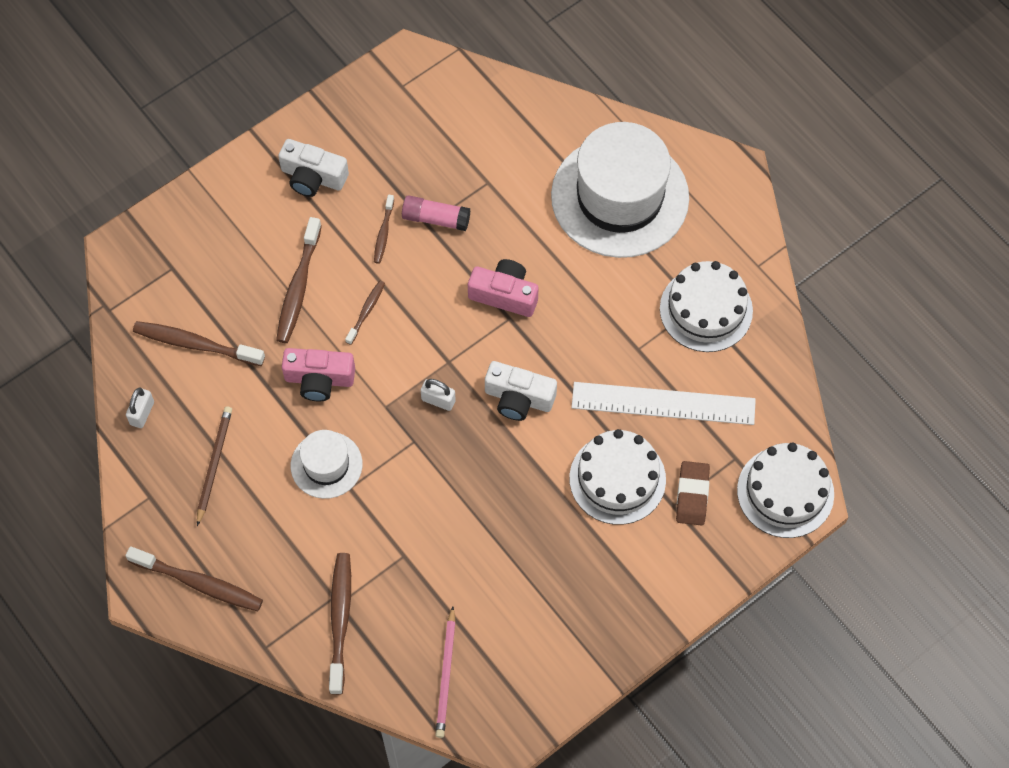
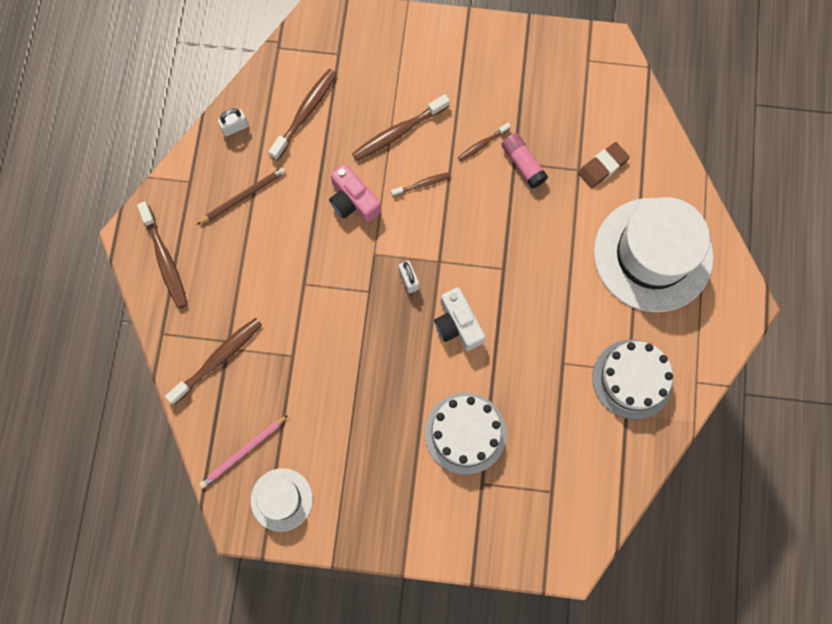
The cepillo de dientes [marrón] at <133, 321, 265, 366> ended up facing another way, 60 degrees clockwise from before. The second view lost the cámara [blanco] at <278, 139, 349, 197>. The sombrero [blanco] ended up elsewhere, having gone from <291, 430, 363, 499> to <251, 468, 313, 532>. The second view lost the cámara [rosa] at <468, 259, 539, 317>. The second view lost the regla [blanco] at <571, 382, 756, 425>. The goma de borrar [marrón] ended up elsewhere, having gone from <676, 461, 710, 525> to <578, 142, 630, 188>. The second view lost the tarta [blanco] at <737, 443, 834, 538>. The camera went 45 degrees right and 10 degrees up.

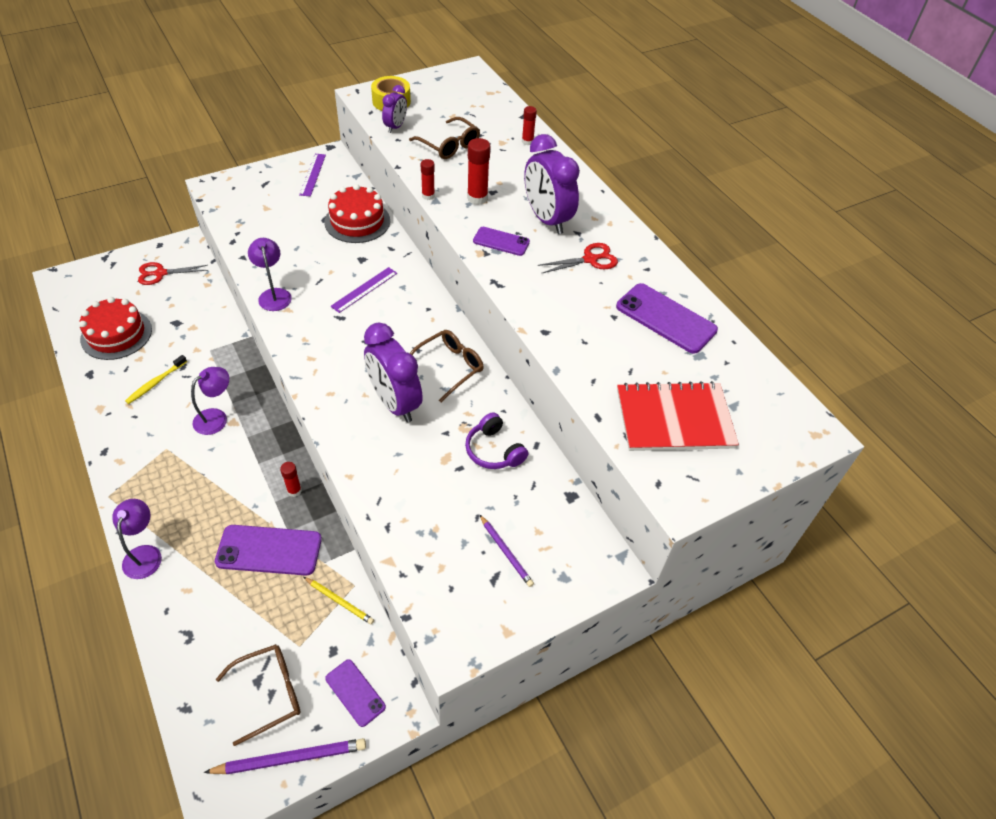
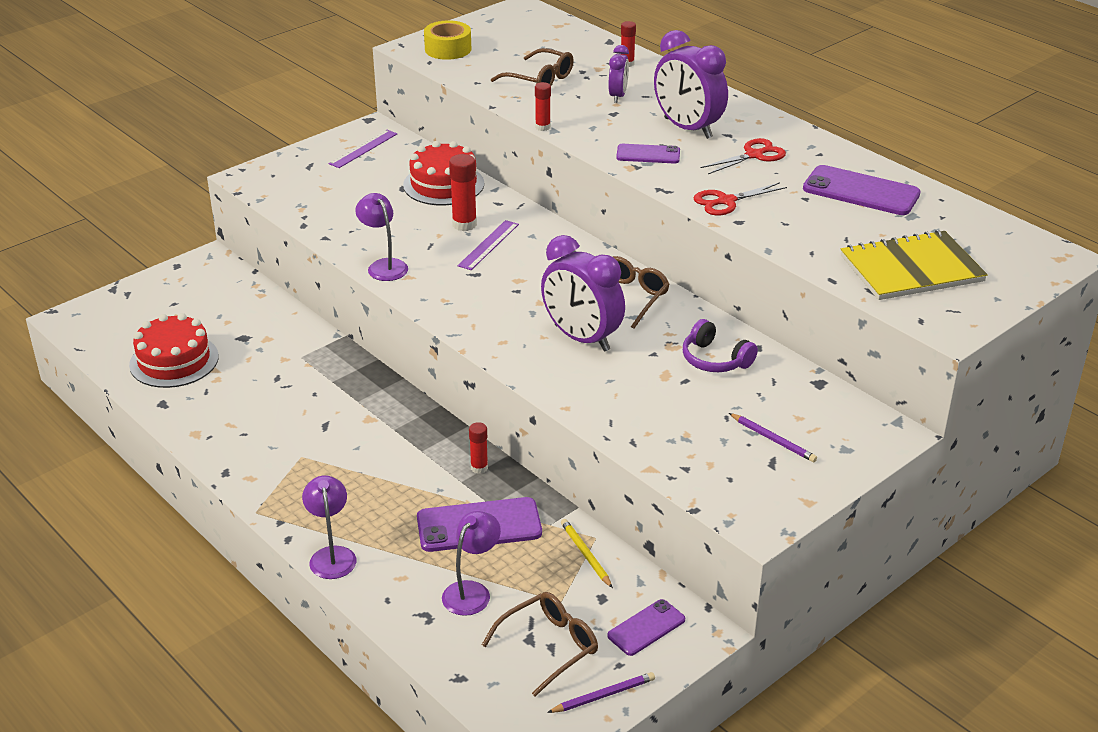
The second view lost the cepillo de dientes [amarillo] at <125, 355, 187, 404>. The tijeras [rojo] ended up elsewhere, having gone from <138, 262, 208, 285> to <694, 182, 787, 216>. The lámpara [morado] ended up elsewhere, having gone from <191, 367, 229, 435> to <442, 511, 501, 616>. The size of the lápiz [morado] at <204, 738, 366, 774> changed by a factor of 0.63. The regla [morado] at <299, 154, 326, 196> ended up facing another way, 45 degrees clockwise from before. The lápiz [amarillo] at <304, 577, 374, 624> ended up facing another way, 135 degrees counterclockwise from before. The móvil [morado] at <325, 659, 386, 727> ended up facing another way, 75 degrees counterclockwise from before. The despertador [morado] ended up elsewhere, having gone from <382, 85, 407, 133> to <609, 45, 629, 103>. The barra de pegamento [rojo] ended up elsewhere, having gone from <467, 138, 490, 205> to <449, 154, 477, 231>. What was the cuaderno [rojo] at <617, 381, 739, 451> turned into the cuaderno [amarillo] at <840, 230, 988, 300>. The camera went 10 degrees left and 15 degrees down.

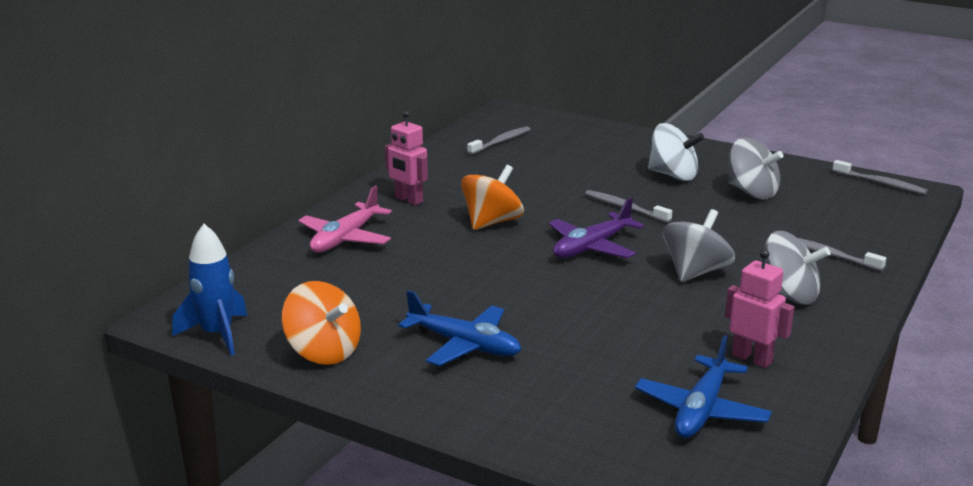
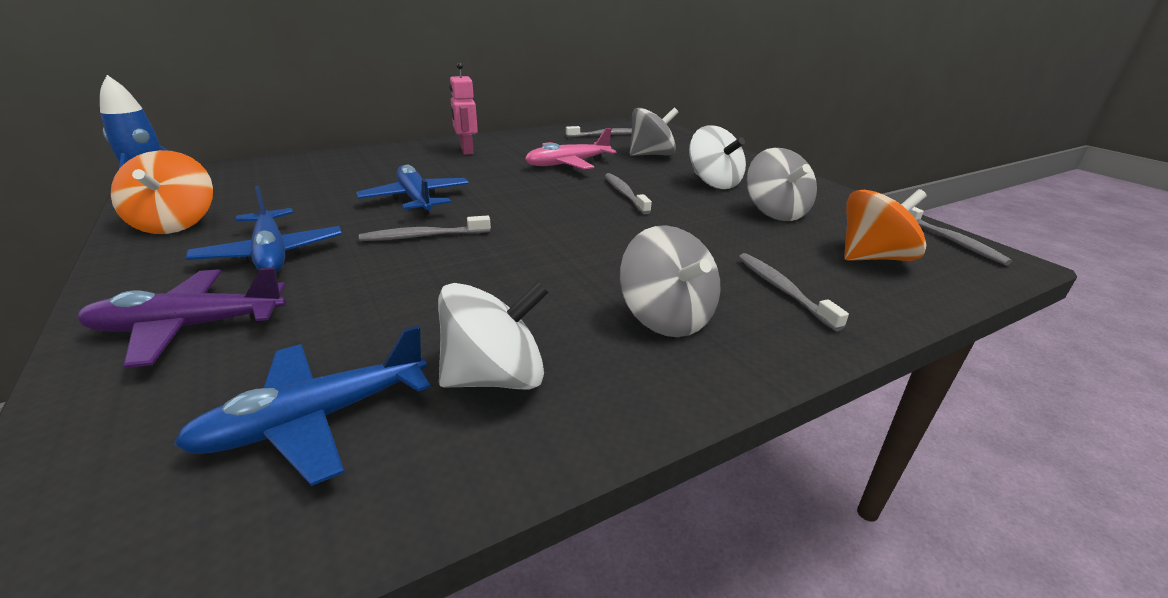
The avión [rosa] ended up elsewhere, having gone from <298, 185, 392, 253> to <525, 128, 616, 170>. The peonza [naranja] ended up elsewhere, having gone from <461, 165, 524, 230> to <844, 189, 927, 261>. The avión [morado] ended up elsewhere, having gone from <549, 198, 644, 258> to <77, 267, 286, 368>. The peonza [gris] ended up elsewhere, having gone from <663, 209, 735, 282> to <630, 108, 679, 156>. Where the robot [rosa] stood at <725, 249, 794, 368>, the peonza [blanco] came to stand at <438, 281, 549, 390>. The second view gained the avión [azul] at <356, 165, 469, 215>. The second view gained the cepillo de dientes [gris] at <359, 215, 491, 241>. The camera went 30 degrees right and 5 degrees up.

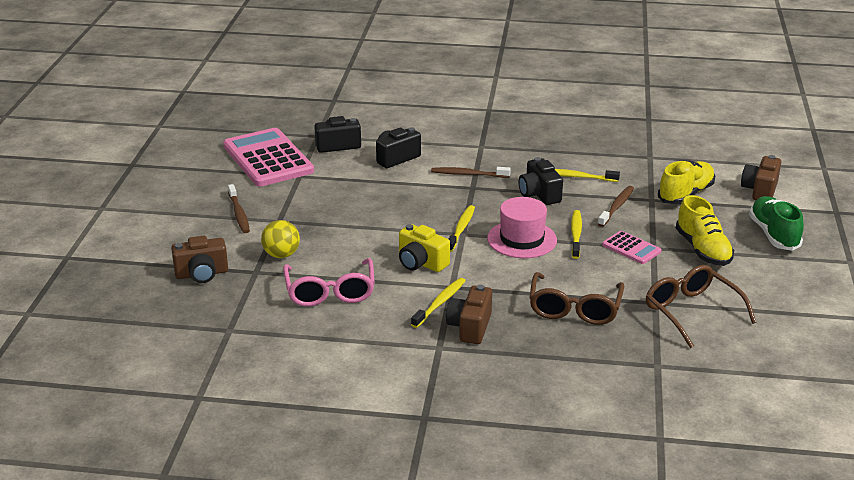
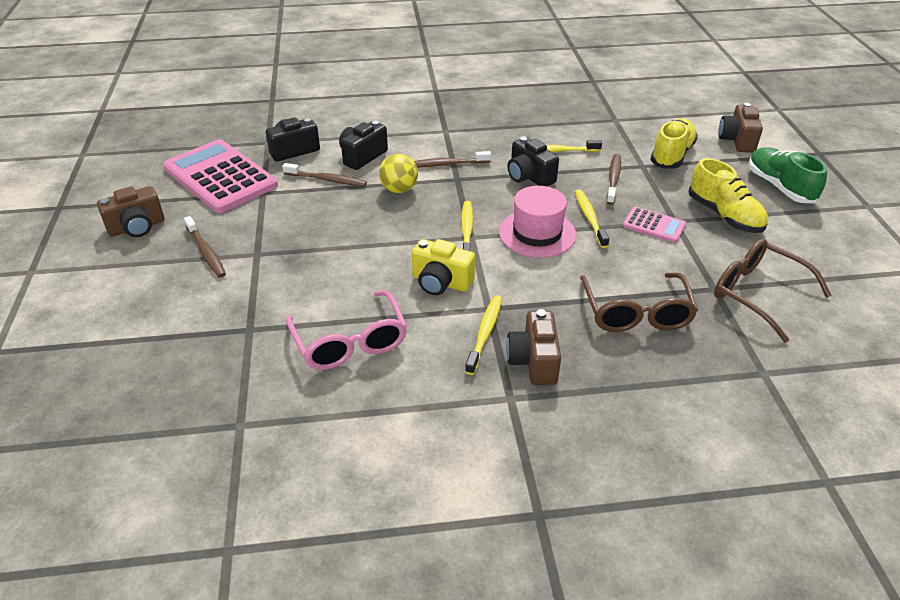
The cámara [marrón] ended up elsewhere, having gone from <171, 236, 228, 283> to <97, 186, 164, 237>. The pelota [amarillo] ended up elsewhere, having gone from <261, 220, 300, 258> to <379, 154, 418, 193>. The second view gained the cepillo de dientes [marrón] at <282, 163, 367, 186>. The camera went 15 degrees left and 10 degrees up.

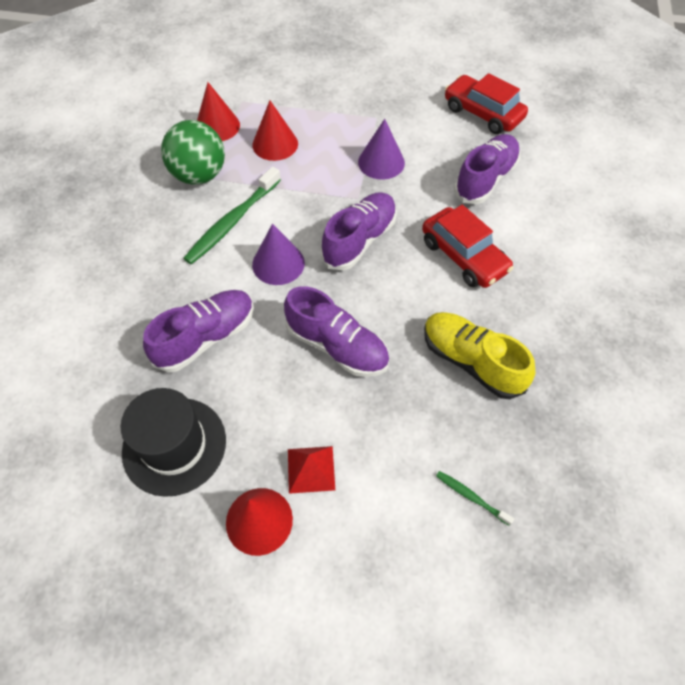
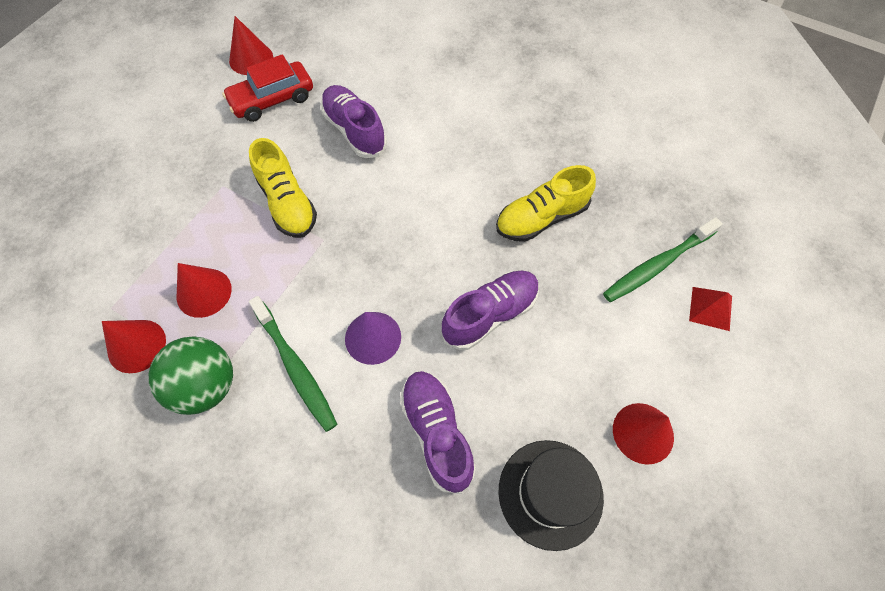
The pirámide [rojo] ended up elsewhere, having gone from <288, 446, 335, 494> to <689, 287, 732, 331>. The second view lost the zapato [morado] at <321, 192, 397, 270>. Where the cono [morado] stood at <358, 119, 405, 180>, the zapato [amarillo] came to stand at <249, 138, 317, 238>. The second view lost the coche [rojo] at <422, 205, 514, 288>. The size of the cepillo de dientes [verde] at <436, 471, 514, 526> changed by a factor of 2.11. The second view gained the cono [rojo] at <229, 16, 273, 75>. The camera went 70 degrees left and 5 degrees up.

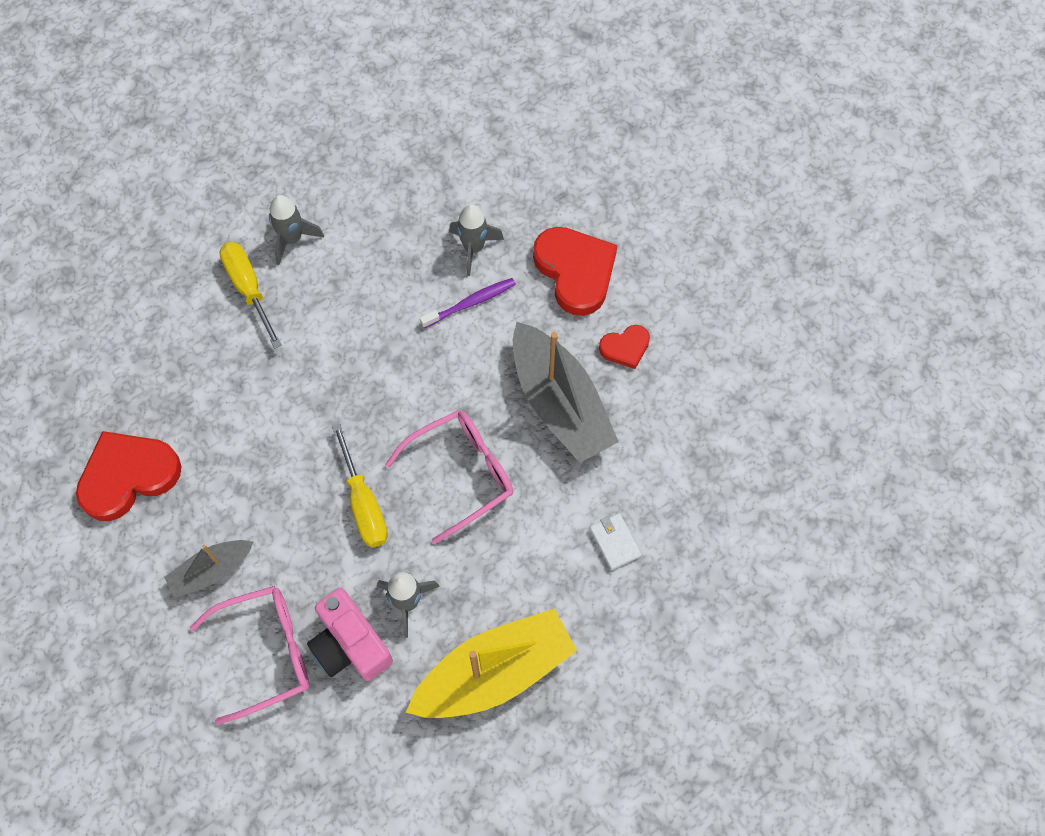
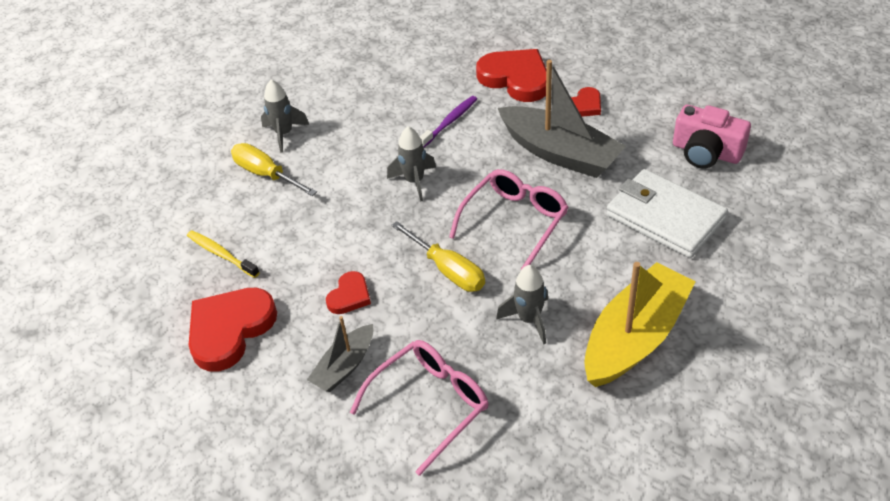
The cámara [rosa] ended up elsewhere, having gone from <307, 588, 393, 681> to <673, 105, 751, 168>. The cohete [gris] ended up elsewhere, having gone from <449, 204, 504, 276> to <387, 126, 436, 202>. The size of the cartera [blanco] at <590, 513, 642, 570> changed by a factor of 2.29. The second view gained the cepillo de dientes [amarillo] at <187, 230, 260, 278>. The second view gained the corazón [rojo] at <326, 271, 371, 314>. The camera went 20 degrees left and 20 degrees down.

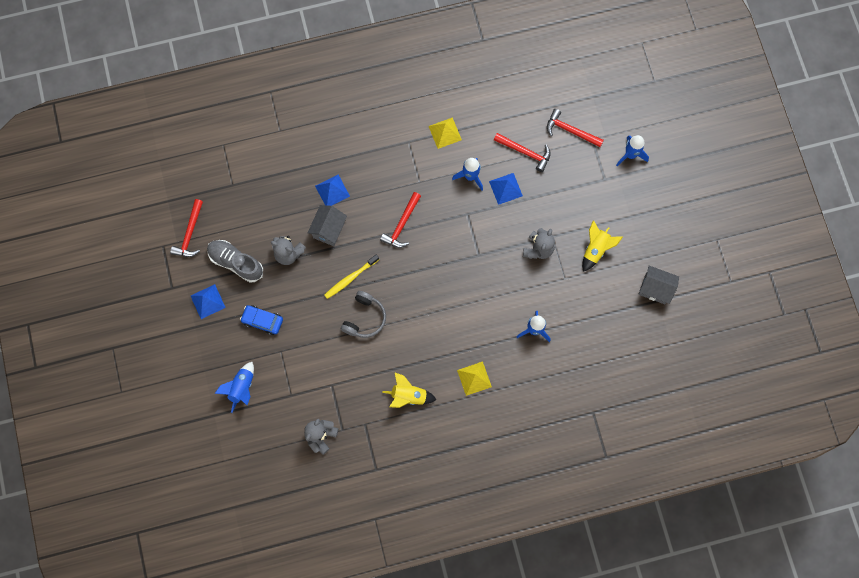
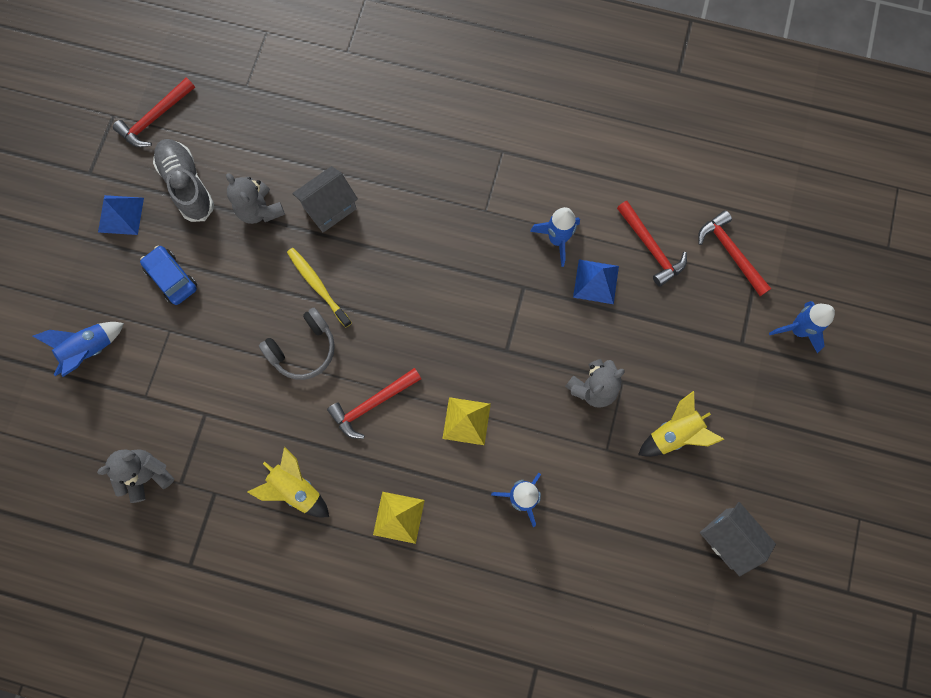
The second view lost the pirámide [azul] at <315, 174, 350, 206>. The cepillo de dientes [amarillo] at <324, 255, 379, 299> ended up facing another way, 60 degrees clockwise from before. The martillo [rojo] ended up elsewhere, having gone from <380, 192, 421, 248> to <327, 368, 421, 439>. The pirámide [amarillo] ended up elsewhere, having gone from <429, 117, 462, 149> to <442, 397, 491, 445>. The camera went 30 degrees right and 0 degrees up.

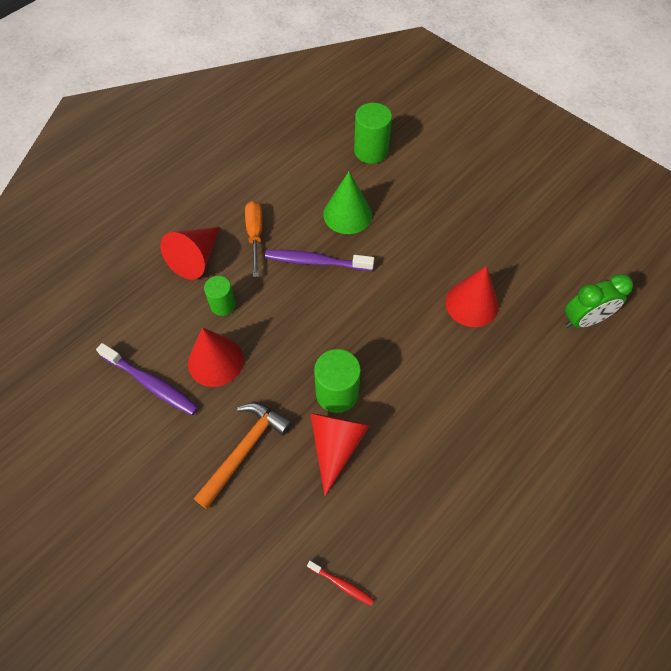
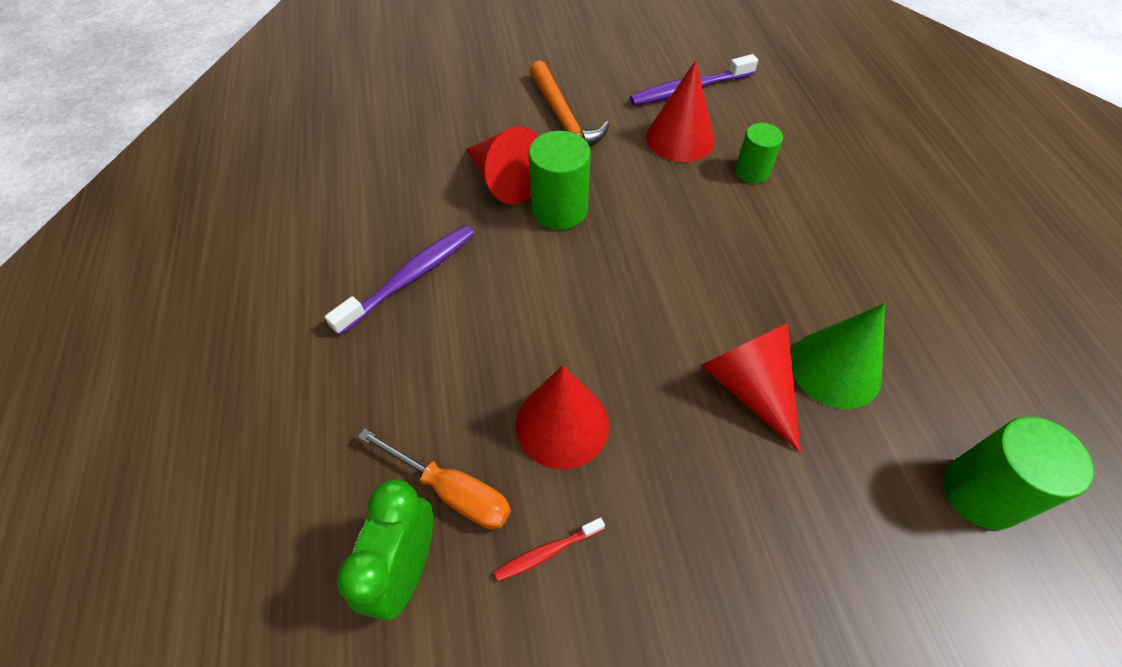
The cono [rojo] ended up elsewhere, having gone from <160, 227, 220, 279> to <701, 323, 801, 453>. The destornillador [naranja] ended up elsewhere, having gone from <245, 201, 263, 277> to <358, 429, 511, 529>. The cepillo de dientes [morado] ended up elsewhere, having gone from <265, 250, 374, 271> to <325, 225, 474, 336>. The cepillo de dientes [rojo] ended up elsewhere, having gone from <307, 561, 374, 606> to <494, 517, 605, 581>. The camera went 125 degrees right and 5 degrees down.

